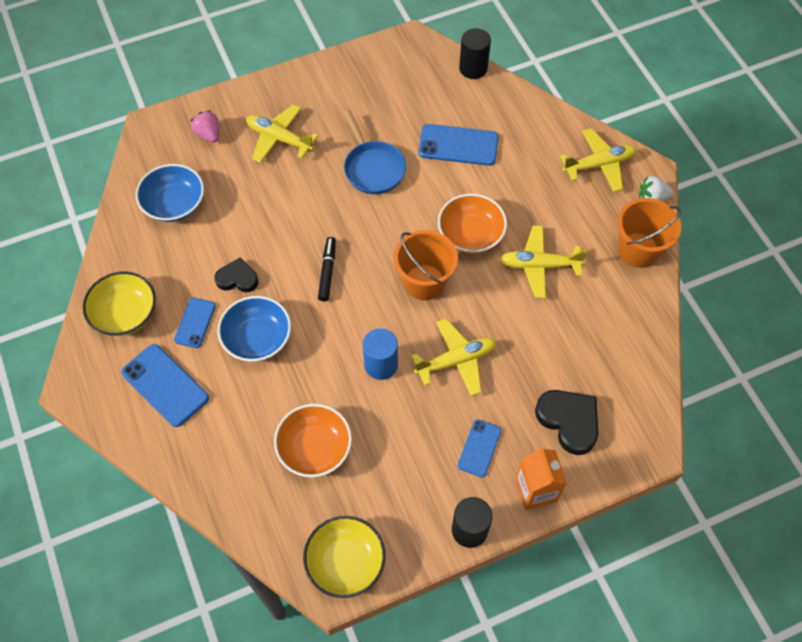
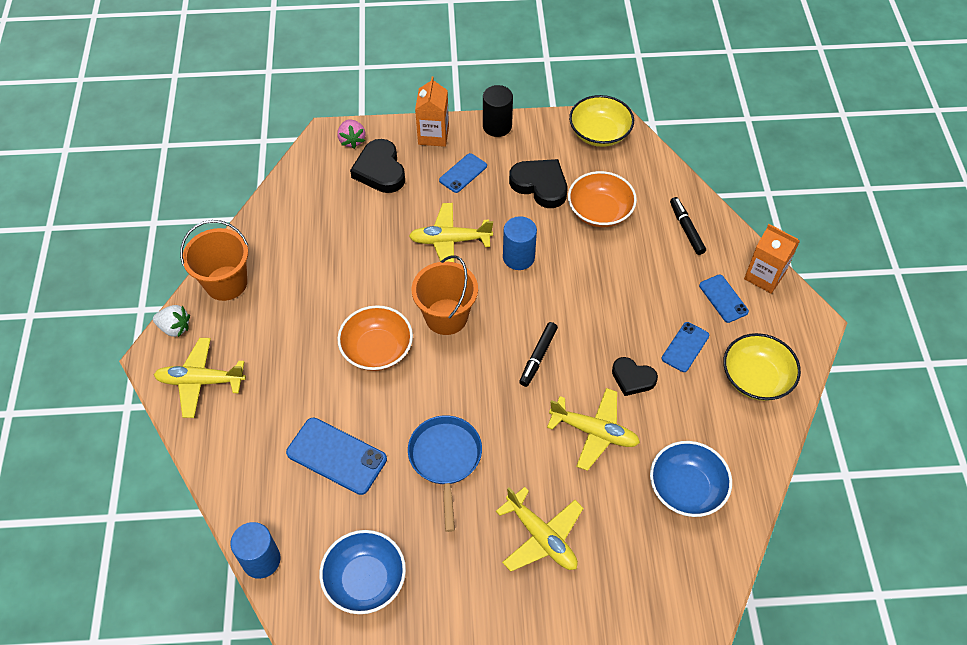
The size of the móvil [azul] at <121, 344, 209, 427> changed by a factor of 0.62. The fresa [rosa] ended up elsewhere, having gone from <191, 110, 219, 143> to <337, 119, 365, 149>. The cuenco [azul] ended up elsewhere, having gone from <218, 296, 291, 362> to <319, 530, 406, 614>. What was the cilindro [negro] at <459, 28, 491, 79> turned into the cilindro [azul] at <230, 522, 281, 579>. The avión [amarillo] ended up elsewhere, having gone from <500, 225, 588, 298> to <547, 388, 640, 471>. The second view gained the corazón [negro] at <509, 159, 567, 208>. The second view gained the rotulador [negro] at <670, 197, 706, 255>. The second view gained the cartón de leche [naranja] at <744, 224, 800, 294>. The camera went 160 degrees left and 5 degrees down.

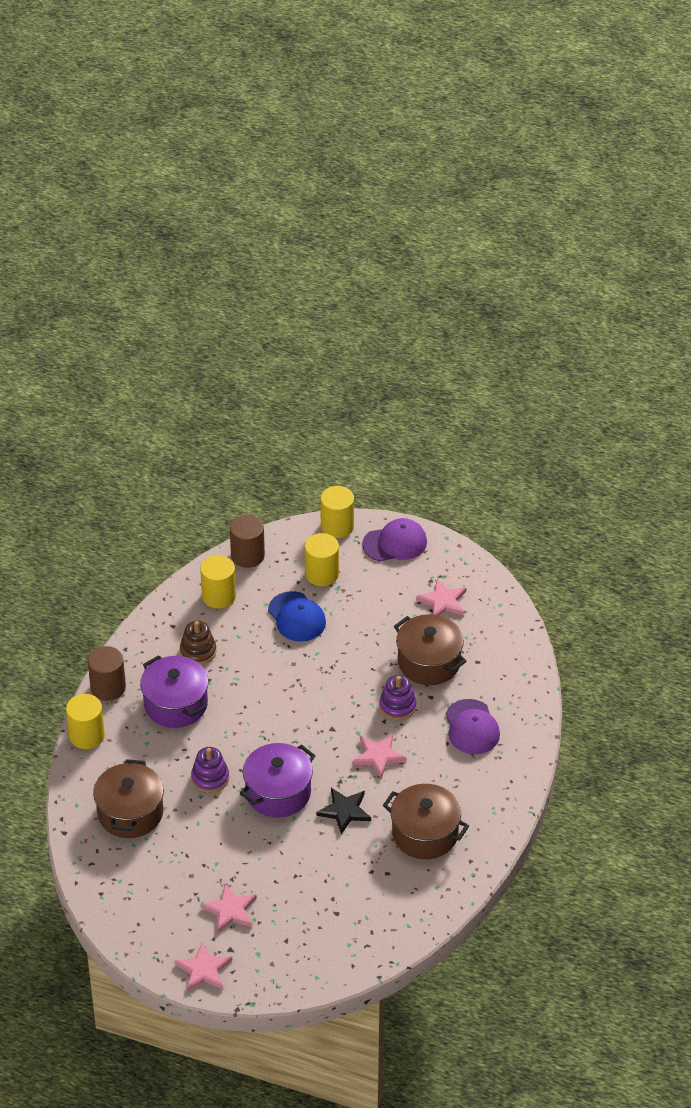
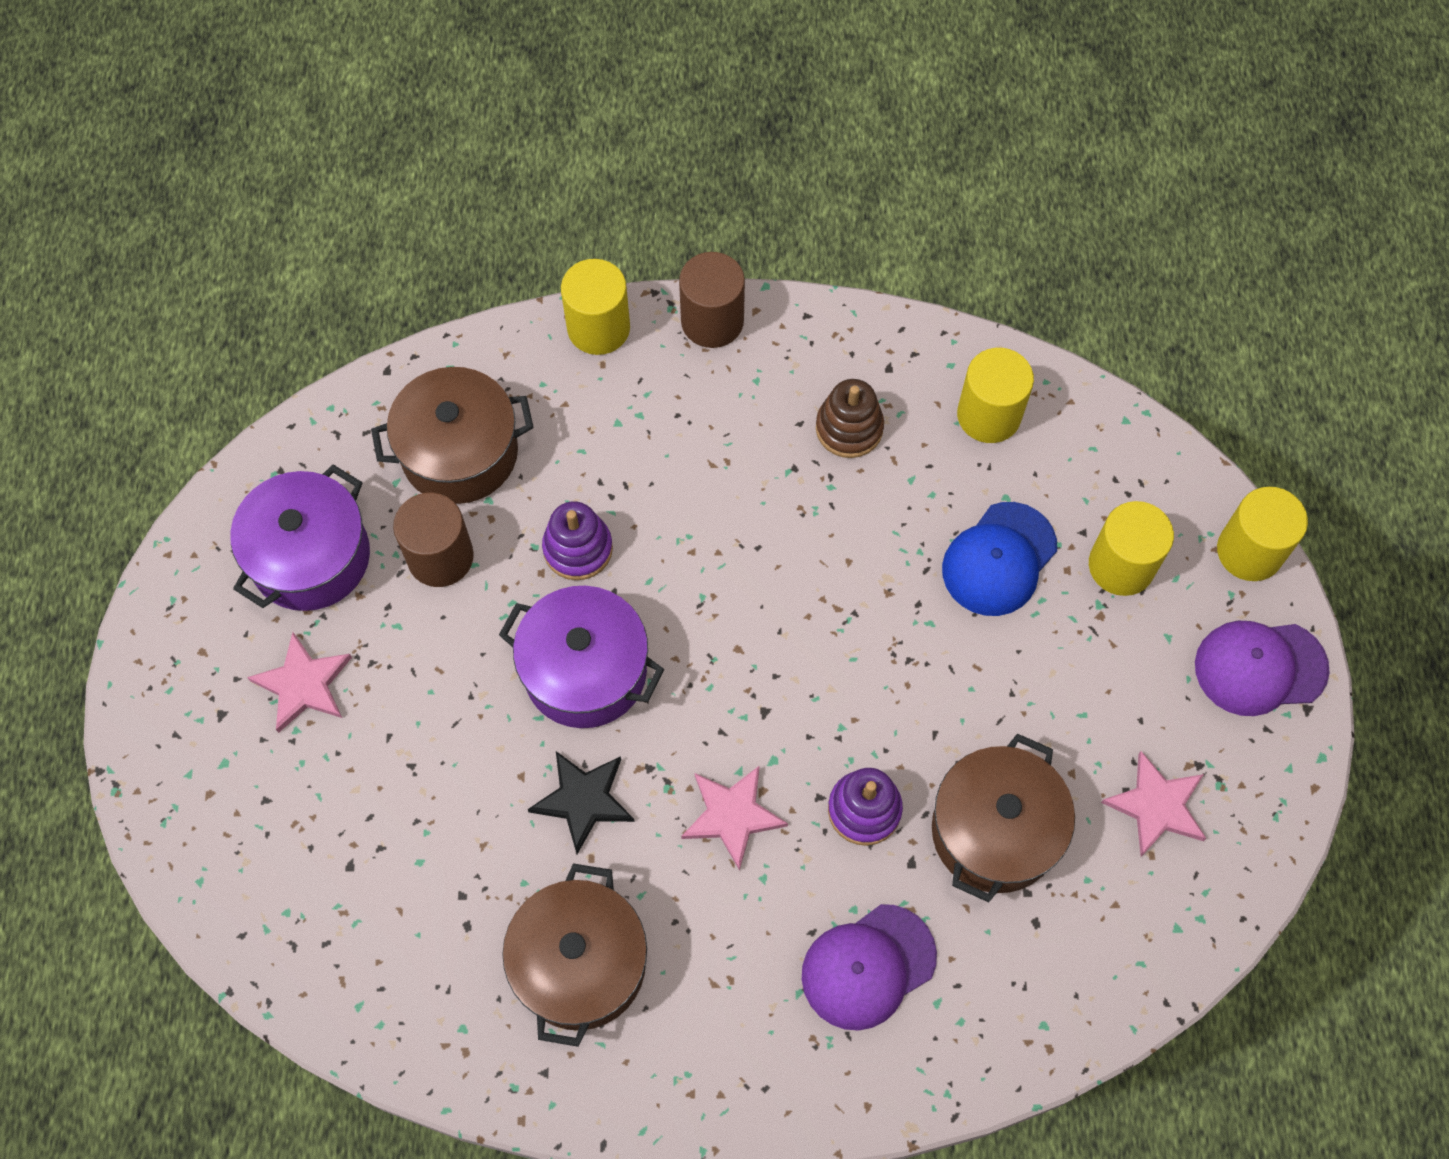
The olla [morado] ended up elsewhere, having gone from <140, 655, 209, 728> to <231, 465, 370, 611>. The second view lost the estrella [rosa] at <175, 942, 232, 992>. The cilindro [marrón] ended up elsewhere, having gone from <230, 515, 265, 568> to <393, 493, 474, 587>. The gorra [morado] at <362, 518, 427, 562> ended up facing another way, 120 degrees clockwise from before. The camera went 70 degrees right and 20 degrees up.

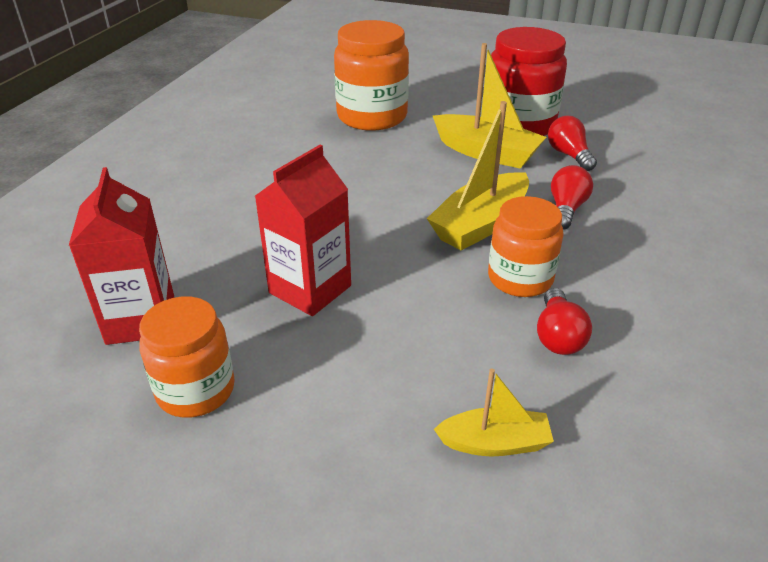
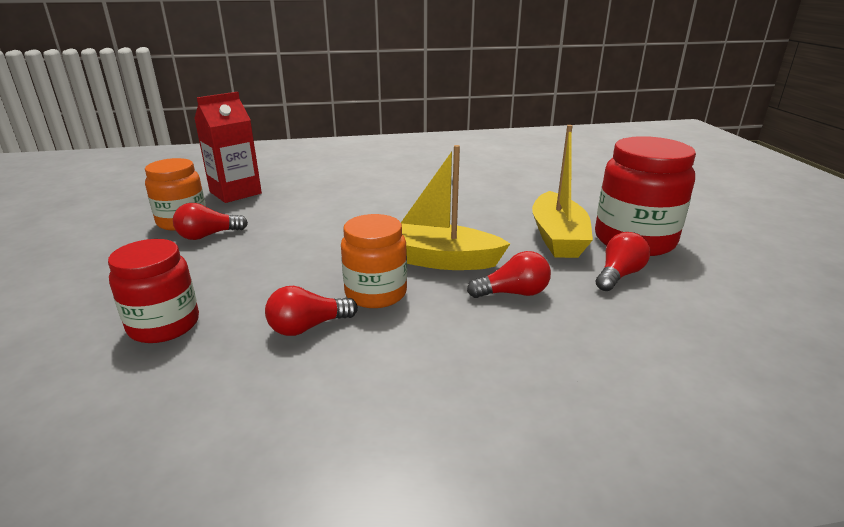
The second view lost the cartón de leche [rojo] at <255, 145, 351, 316>. The second view lost the tarro [naranja] at <334, 20, 409, 131>. Where the barco [amarillo] stood at <434, 369, 554, 456>, the tarro [rojo] came to stand at <108, 239, 199, 343>. The second view gained the bombilla [rojo] at <173, 203, 248, 240>. The camera went 60 degrees right and 10 degrees down.

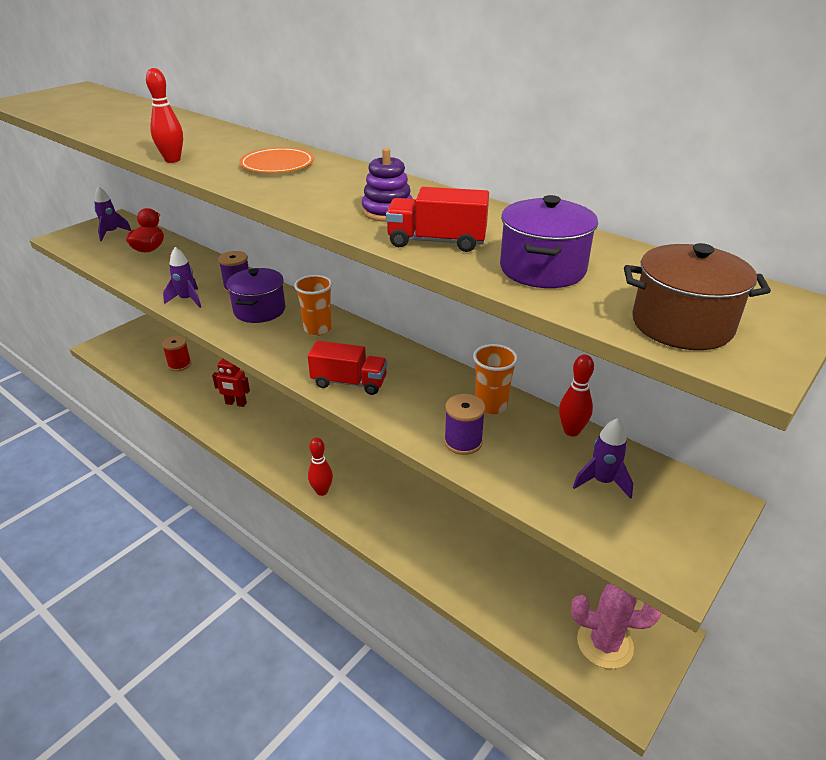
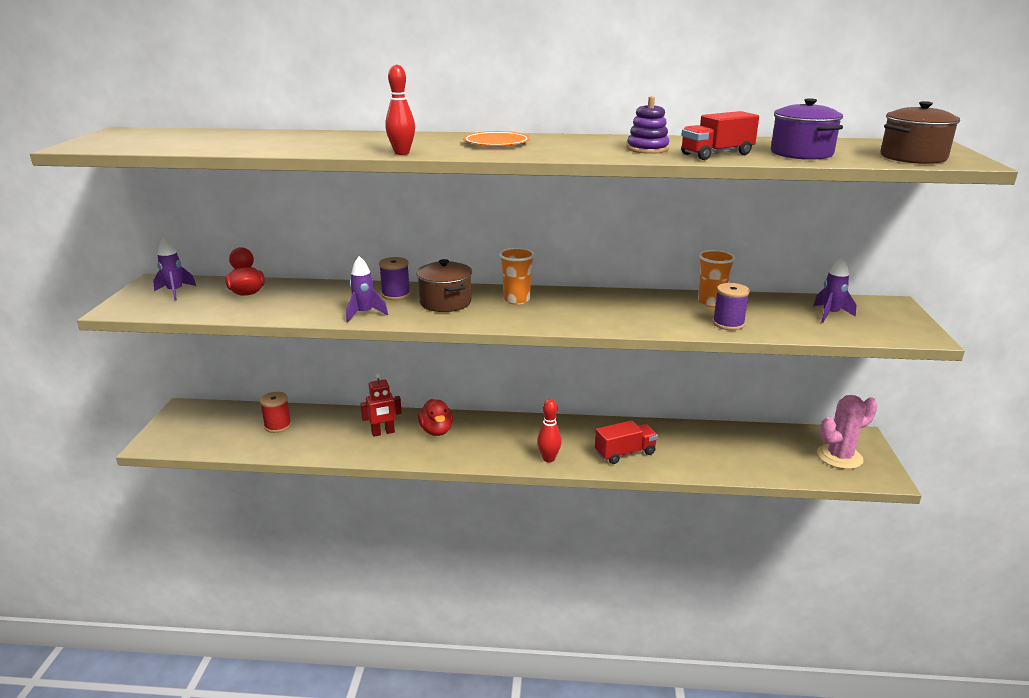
What was the olla [morado] at <226, 268, 285, 323> turned into the olla [marrón] at <416, 259, 472, 312>. The camión [rojo] ended up elsewhere, having gone from <308, 341, 387, 395> to <595, 420, 658, 464>. The second view lost the bolo [rojo] at <559, 355, 594, 437>. The second view gained the pato [rojo] at <418, 399, 453, 436>. The camera went 35 degrees left and 10 degrees down.

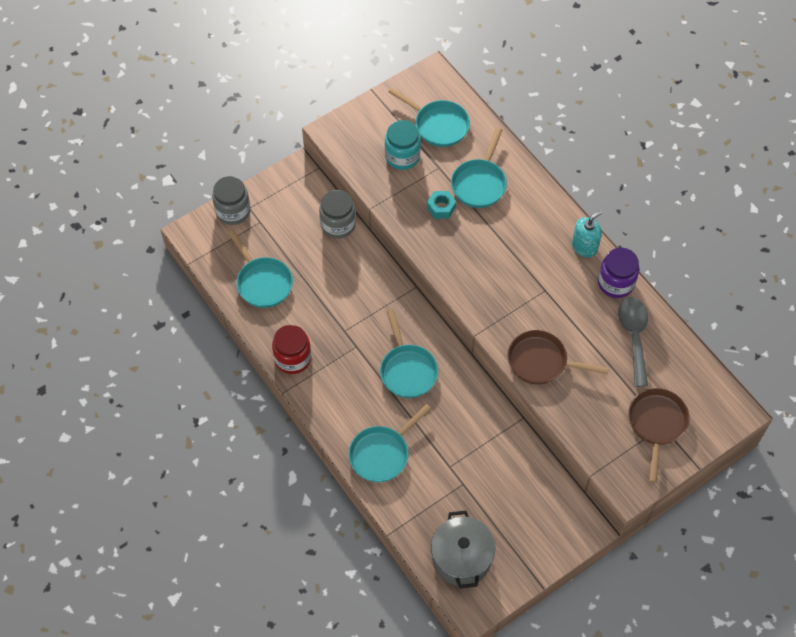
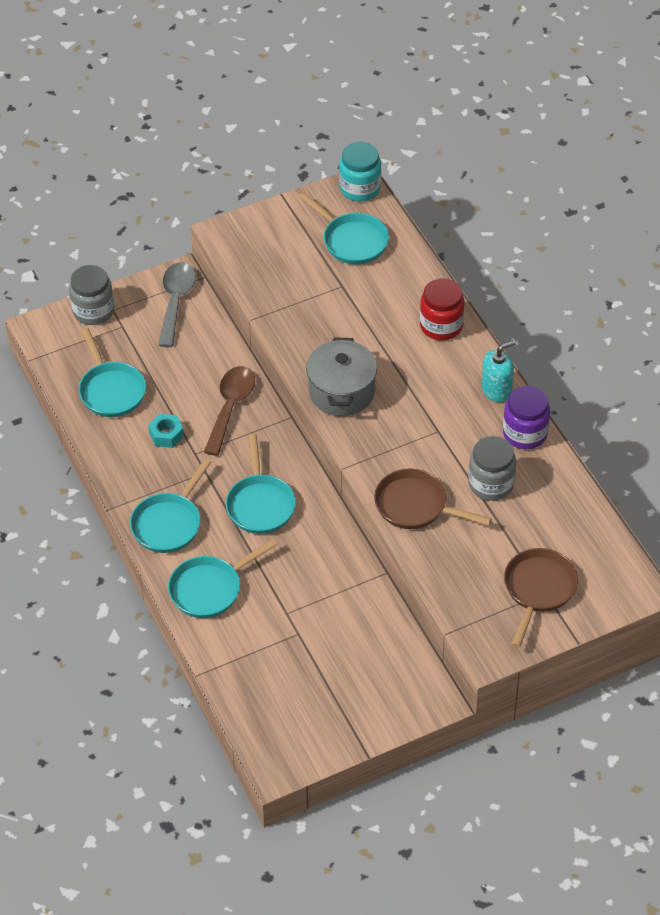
The tarro [rojo] ended up elsewhere, having gone from <272, 325, 311, 374> to <420, 278, 465, 340>. The tarro [gris] ended up elsewhere, having gone from <319, 190, 356, 239> to <468, 436, 516, 501>. The tarro [turquesa] ended up elsewhere, having gone from <385, 120, 421, 170> to <339, 142, 381, 201>. The tuerca [turquesa] ended up elsewhere, having gone from <427, 191, 456, 219> to <148, 414, 184, 448>. The olla [gris] ended up elsewhere, having gone from <431, 511, 496, 589> to <306, 338, 377, 416>. The sartén [turquesa] ended up elsewhere, having gone from <451, 128, 507, 208> to <130, 458, 212, 553>. The cuchara [gris] ended up elsewhere, having gone from <618, 297, 648, 387> to <158, 262, 196, 347>. The second view gained the cuchara [marrón] at <204, 366, 255, 456>. The camera went 10 degrees right and 10 degrees down.

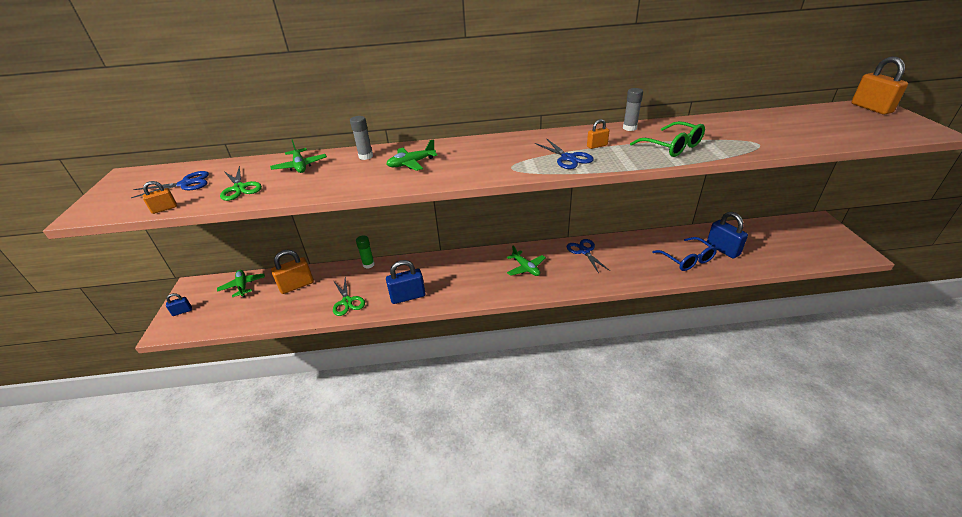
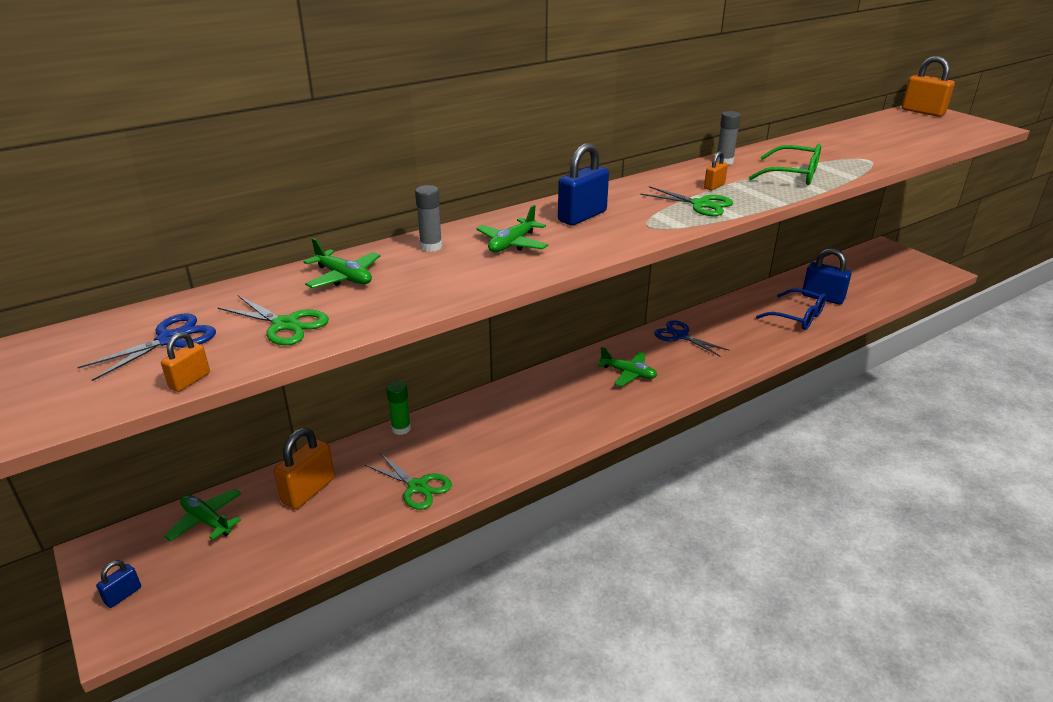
The candado [azul] ended up elsewhere, having gone from <386, 260, 425, 304> to <558, 143, 609, 225>. What was the tijeras [azul] at <535, 138, 594, 169> turned into the tijeras [verde] at <640, 186, 733, 216>. The camera went 30 degrees left and 5 degrees down.

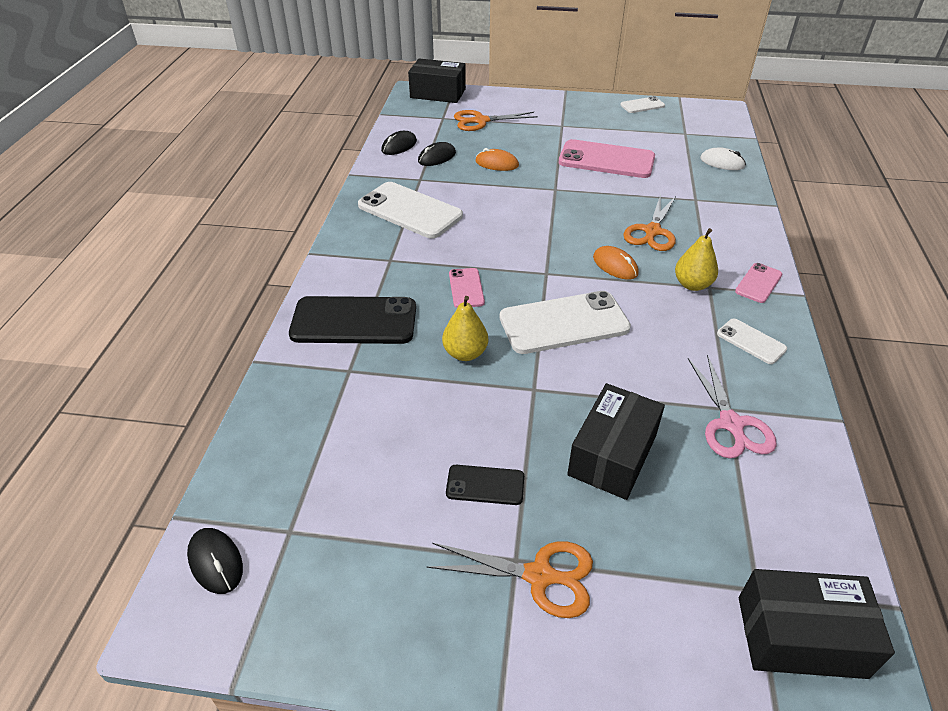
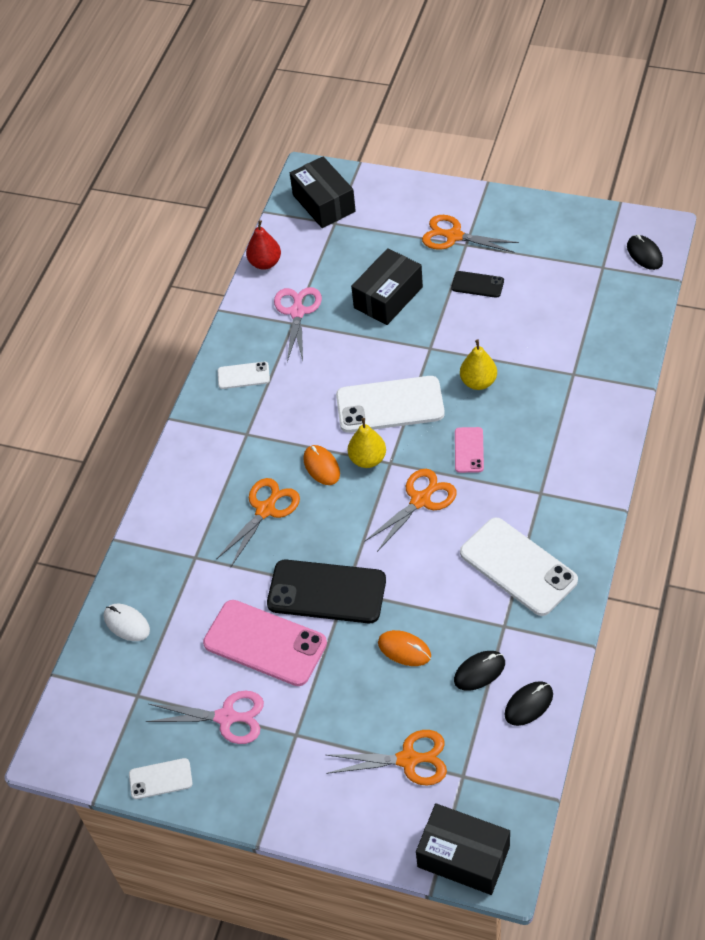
The móvil [negro] ended up elsewhere, having gone from <289, 296, 416, 344> to <267, 560, 386, 623>. The pera [amarillo] ended up elsewhere, having gone from <675, 228, 718, 291> to <348, 418, 386, 468>. The móvil [blanco] at <717, 319, 787, 364> ended up facing another way, 60 degrees counterclockwise from before. The second view lost the móvil [rosa] at <735, 263, 782, 303>. The caja [negro] at <739, 569, 895, 679> ended up facing another way, 45 degrees clockwise from before. The second view gained the tijeras [rosa] at <146, 691, 264, 744>. The second view gained the pera [rojo] at <246, 220, 281, 270>. The second view gained the tijeras [naranja] at <364, 469, 457, 552>. The camera went 165 degrees left and 10 degrees up.

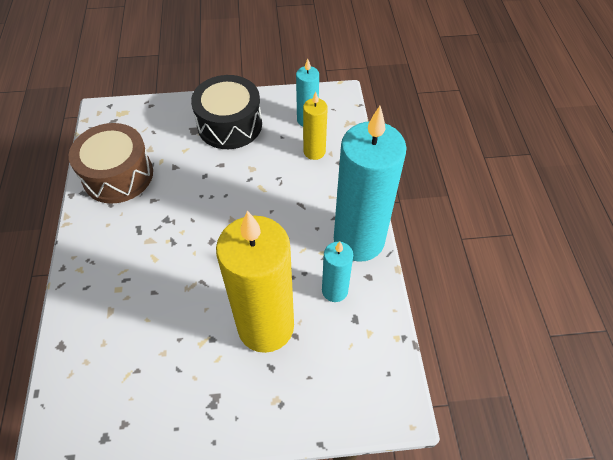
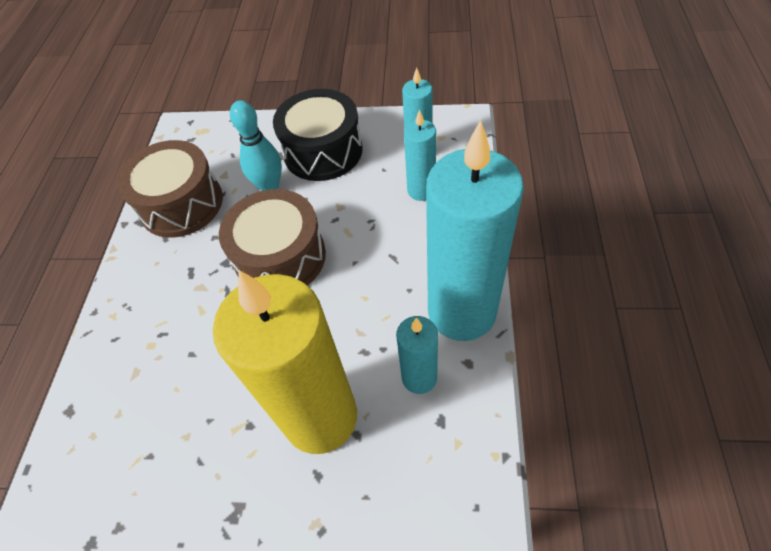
What was the vela [amarillo] at <303, 92, 328, 160> turned into the vela [turquesa] at <404, 109, 436, 201>. The second view gained the tambor [marrón] at <219, 189, 326, 285>. The second view gained the bolo [turquesa] at <230, 100, 282, 191>. The camera went 15 degrees right and 0 degrees up.

